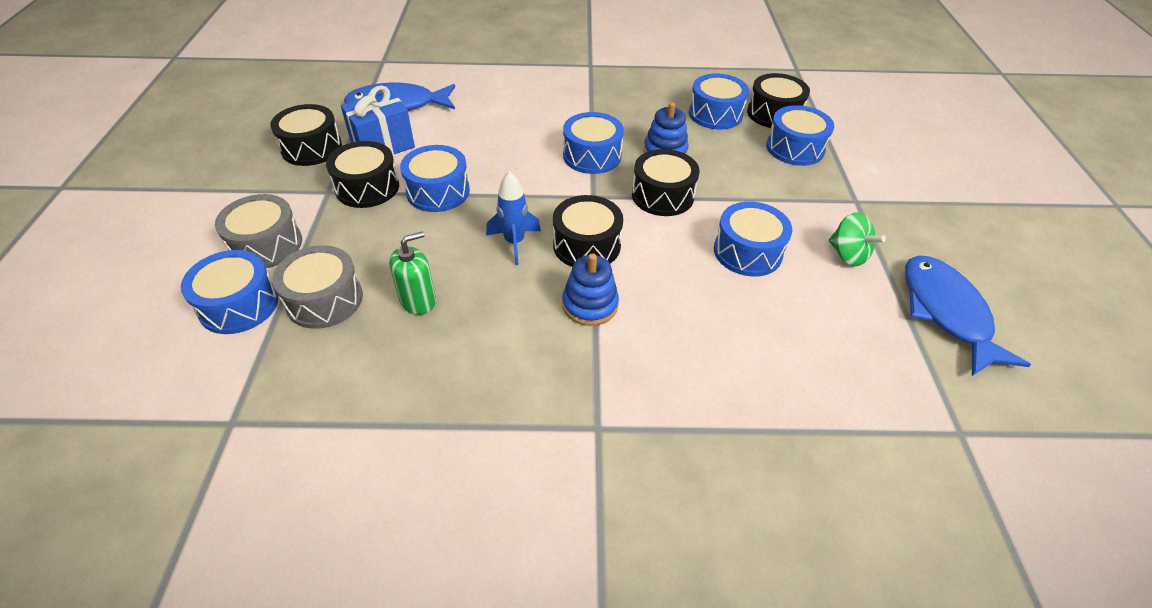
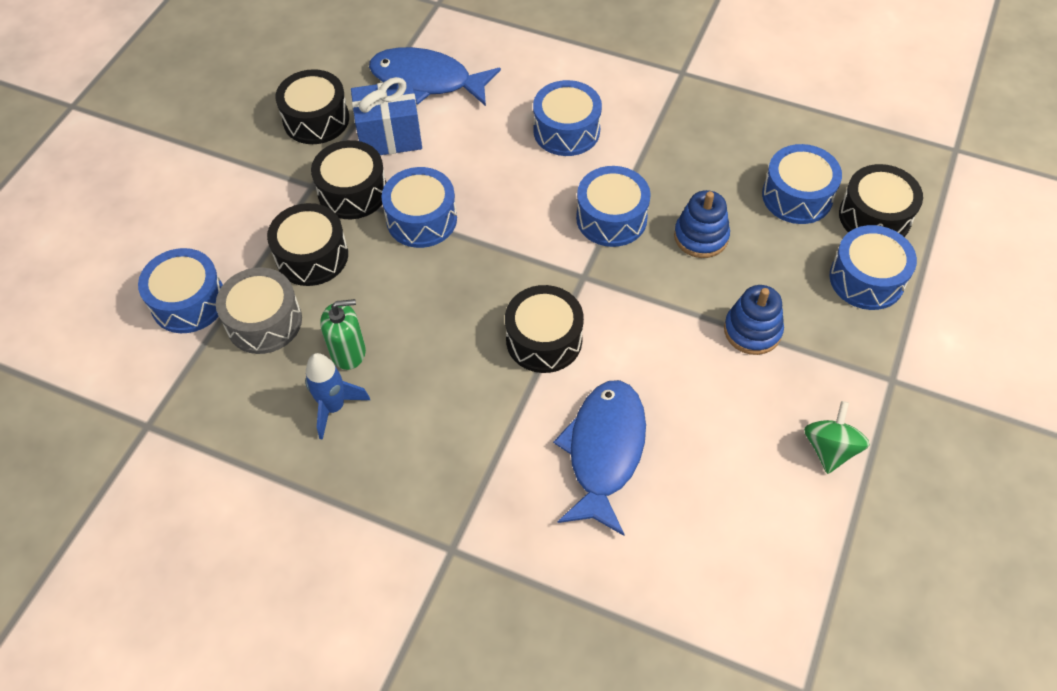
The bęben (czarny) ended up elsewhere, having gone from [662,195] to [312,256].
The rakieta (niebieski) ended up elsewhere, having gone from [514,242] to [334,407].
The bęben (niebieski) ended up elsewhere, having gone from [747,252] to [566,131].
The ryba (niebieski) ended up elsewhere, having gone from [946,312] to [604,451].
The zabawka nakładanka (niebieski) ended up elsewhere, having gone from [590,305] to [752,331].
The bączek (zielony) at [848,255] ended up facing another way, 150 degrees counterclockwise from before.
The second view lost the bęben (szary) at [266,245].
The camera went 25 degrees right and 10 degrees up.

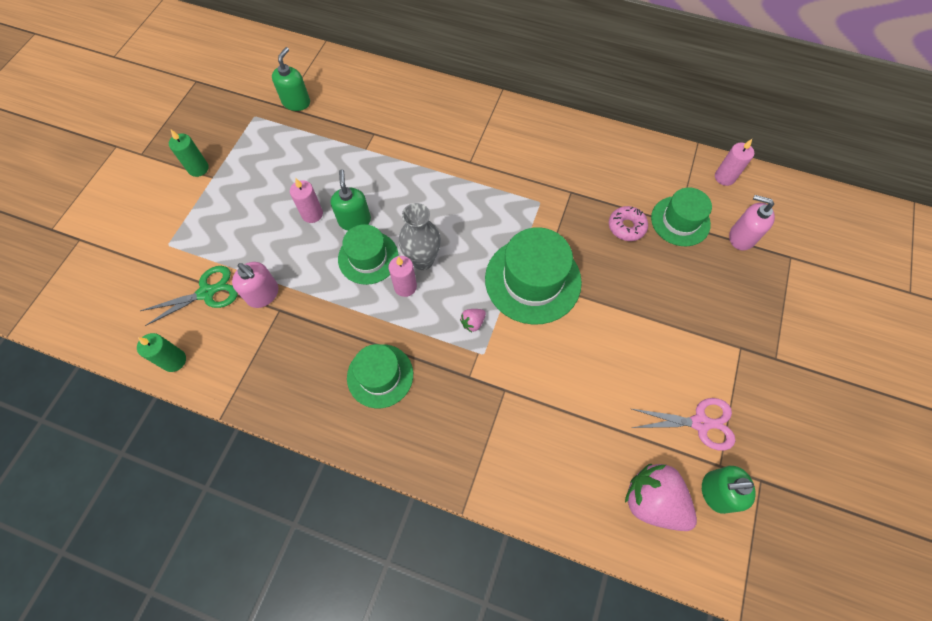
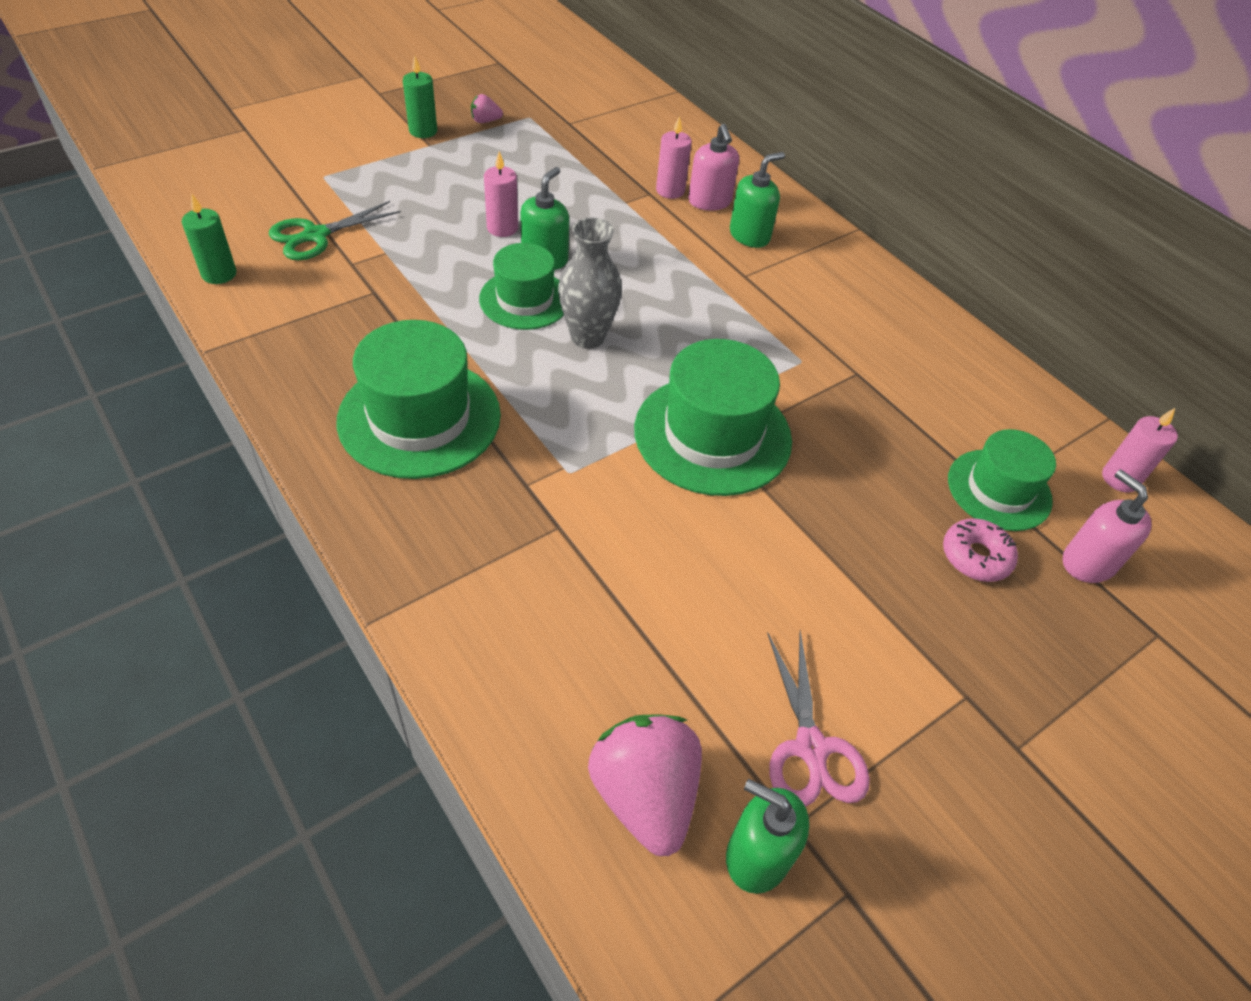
The nożyczki (zielony) at [206,293] ended up facing another way, 135 degrees clockwise from before.
The size of the kapelusz (zielony) at [380,375] changed by a factor of 1.56.
The truskawka (różowy) ended up elsewhere, having gone from [473,323] to [485,121].
The świeca (różowy) ended up elsewhere, having gone from [405,286] to [670,191].
The dozownik mydła (różowy) ended up elsewhere, having gone from [263,294] to [709,201].
The dozownik mydła (zielony) ended up elsewhere, having gone from [296,102] to [749,235].
The nożyczki (różowy) at [700,423] ended up facing another way, 45 degrees clockwise from before.
The donut (różowy) ended up elsewhere, having gone from [626,227] to [975,556].
The camera went 30 degrees right and 15 degrees down.

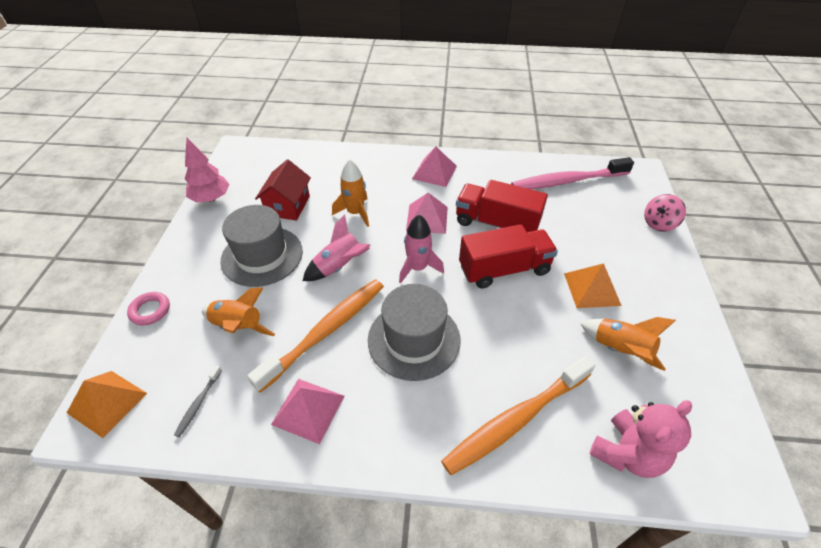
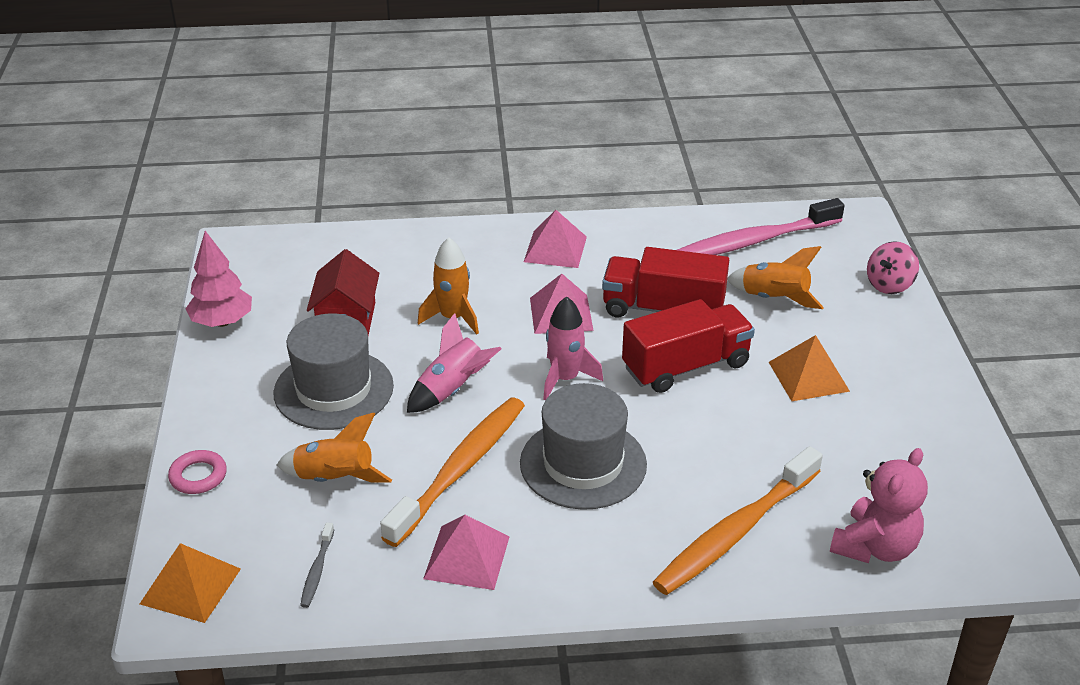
The rakieta (pomarańczowy) ended up elsewhere, having gone from [620,350] to [774,299].
The camera went 10 degrees left and 10 degrees down.

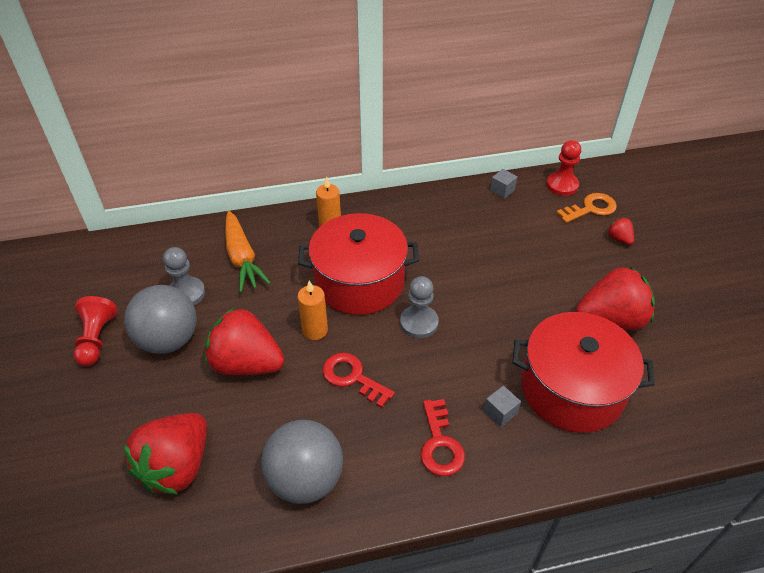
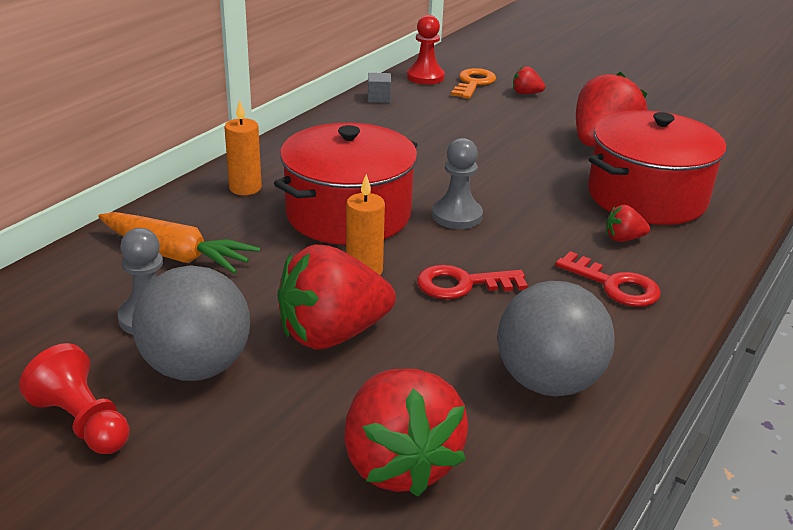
Where the sześcian (szary) stood at [500,412], the truskawka (czerwony) came to stand at [623,239].
The camera went 45 degrees left and 15 degrees down.

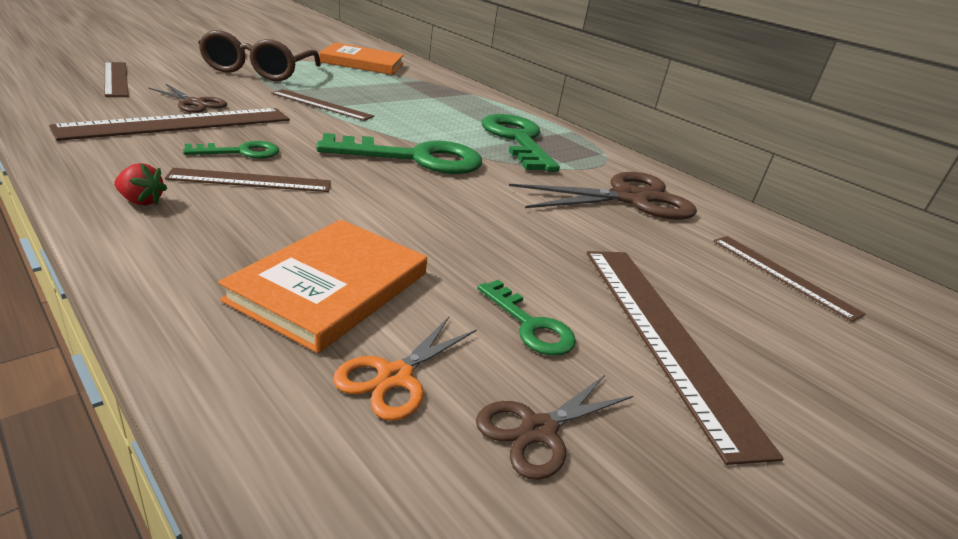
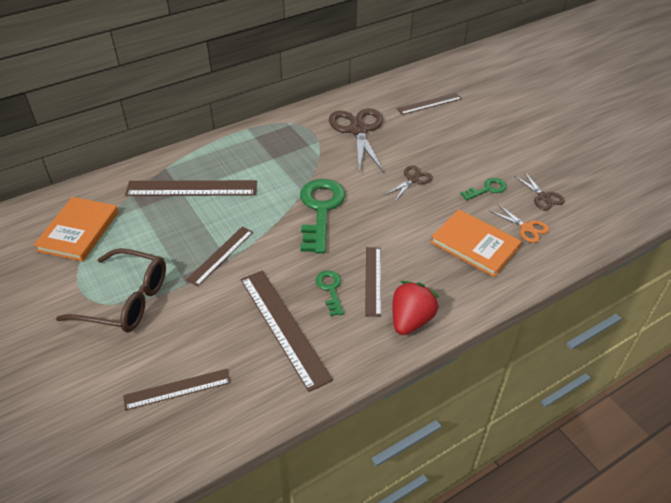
The linijka (brązowy) ended up elsewhere, having gone from [663,335] to [192,188].
The nożyczki (brązowy) ended up elsewhere, having gone from [194,103] to [413,179].
The size of the truskawka (czerwony) at [141,201] changed by a factor of 2.01.
The second view lost the klucz (zielony) at [517,140].
The camera went 75 degrees left and 15 degrees up.

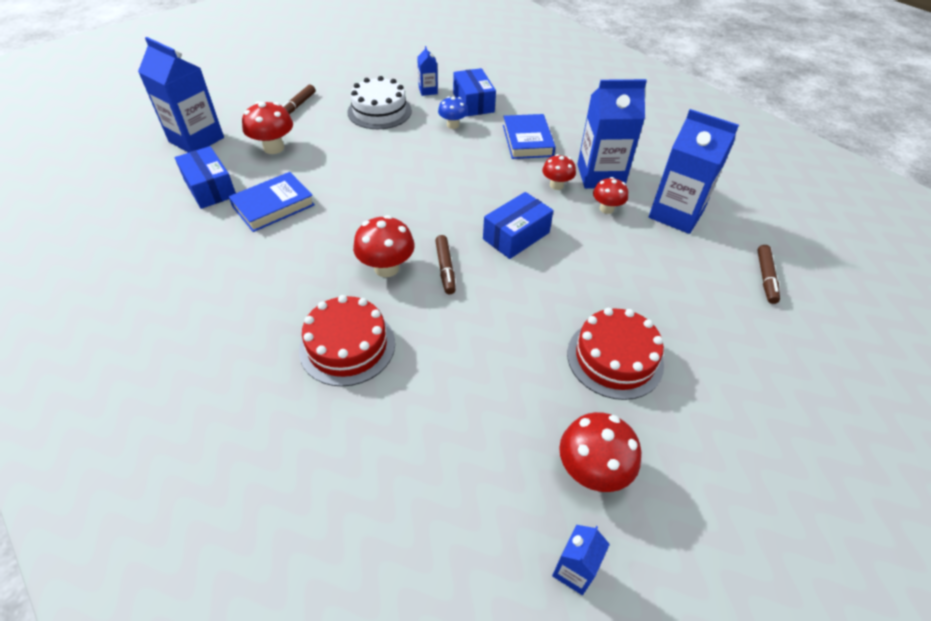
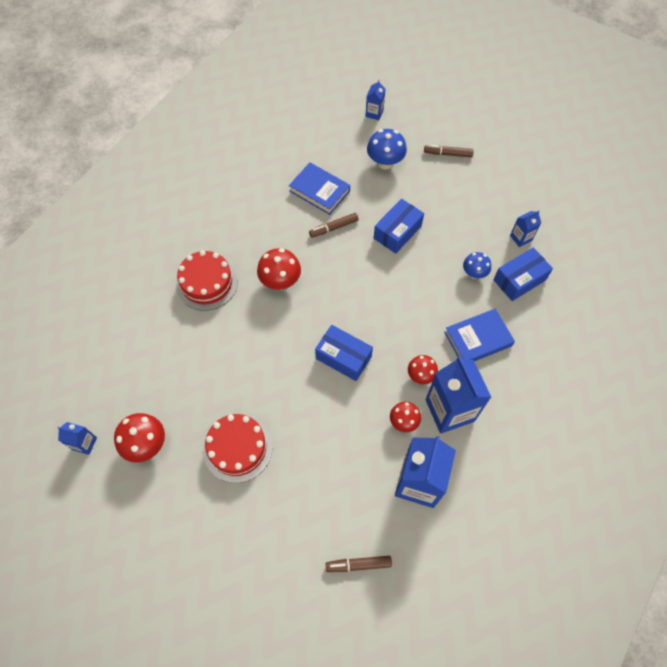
The flamaster (brązowy) ended up elsewhere, having gone from [445,268] to [333,228].
The size of the karton mleka (niebieski) at [196,139] changed by a factor of 0.48.
What was the grzyb (czerwony) at [274,148] turned into the grzyb (niebieski) at [385,163].
The pudełko (niebieski) ended up elsewhere, having gone from [210,188] to [397,232].
The second view lost the tort (biały) at [379,111].
The camera went 75 degrees right and 15 degrees up.

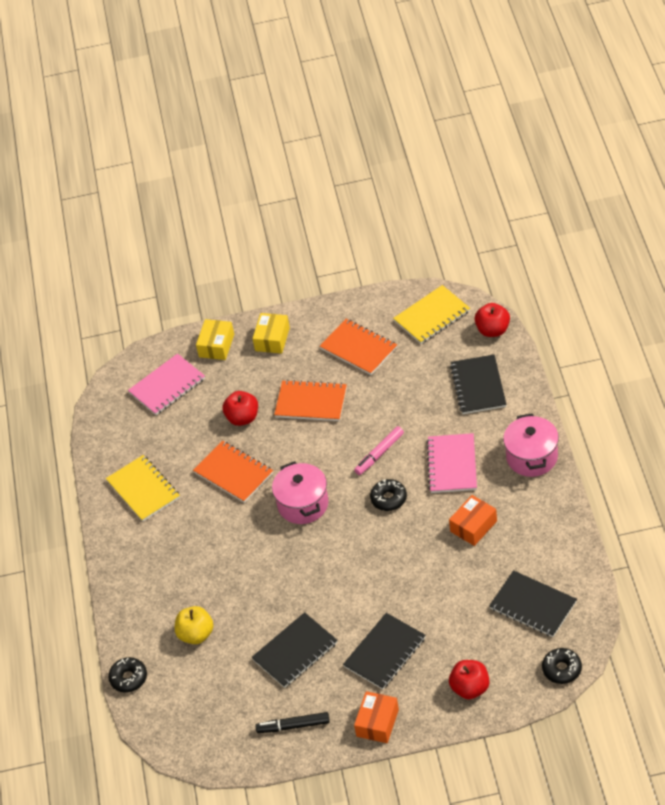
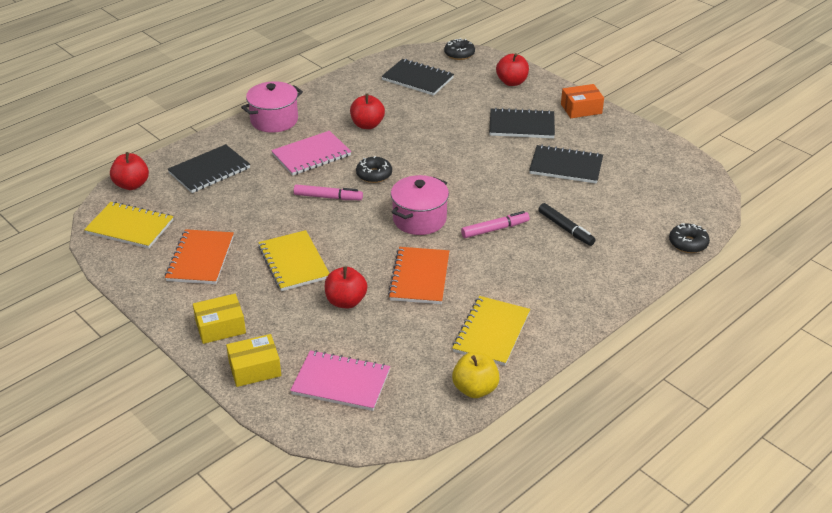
What was the zeszyt (pomarańczowy) at [311,402] turned into the zeszyt (żółty) at [294,262].
Where the pudełko (pomarańczowy) stood at [473,526], the jabłko (czerwony) came to stand at [367,125].
The zeszyt (czarny) at [533,605] ended up facing another way, 60 degrees counterclockwise from before.
The jabłko (żółty) ended up elsewhere, having gone from [196,634] to [475,389].
The second view gained the flamaster (różowy) at [494,229].
The flamaster (czarny) ended up elsewhere, having gone from [294,726] to [565,228].
The camera went 130 degrees left and 10 degrees down.

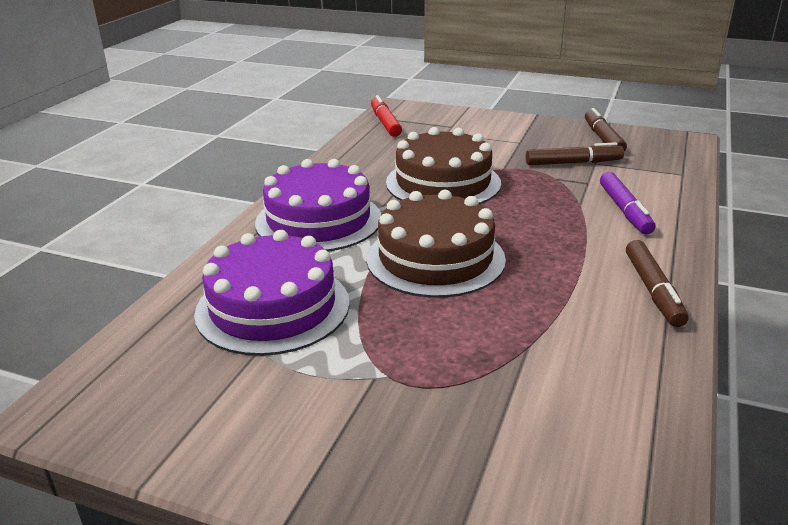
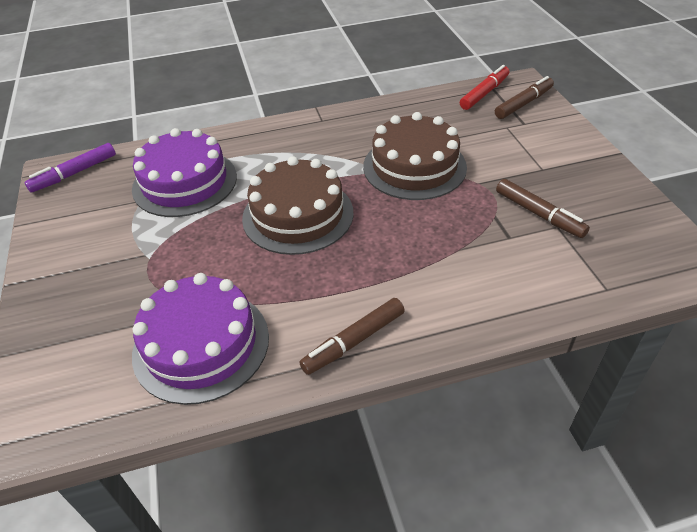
The flamaster (fioletowy) ended up elsewhere, having gone from [624,210] to [74,173].
The tort (fioletowy) ended up elsewhere, having gone from [318,220] to [201,344].
The flamaster (brązowy) ended up elsewhere, having gone from [603,138] to [523,104].
The camera went 55 degrees right and 15 degrees up.

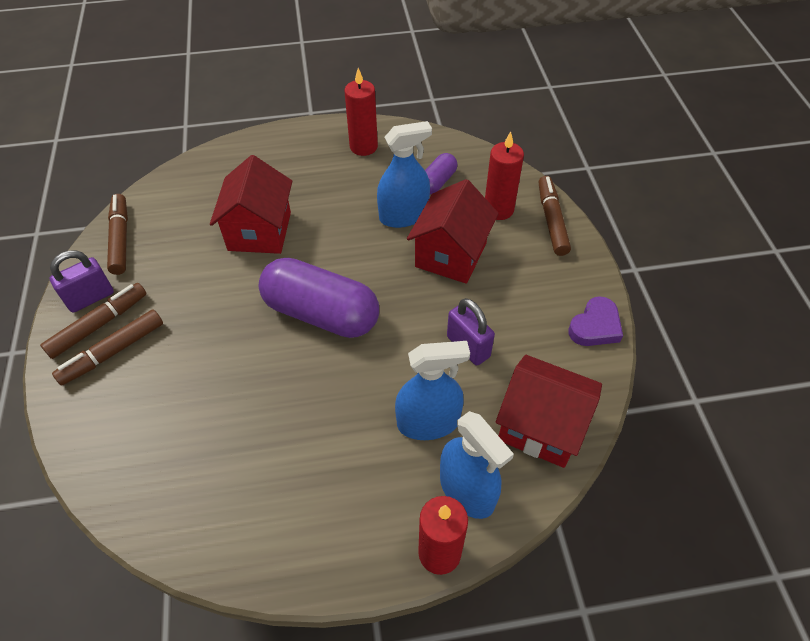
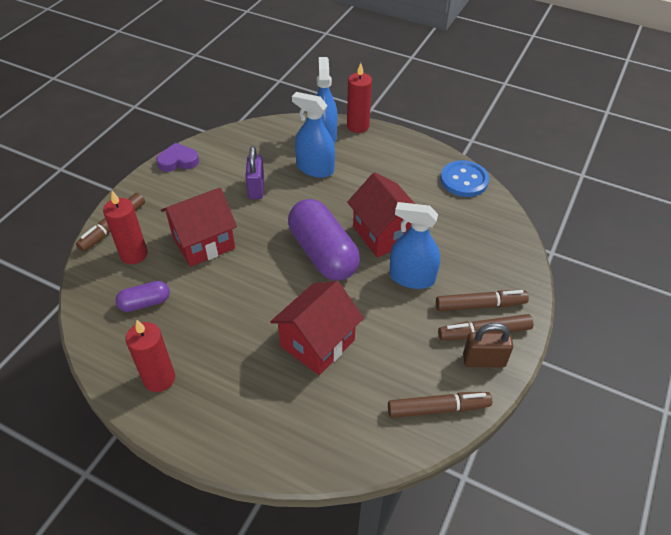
The domek (czerwony) ended up elsewhere, having gone from [541,426] to [384,234].
The flamaster (brązowy) at [120,239] ended up facing another way, 120 degrees counterclockwise from before.
The spryskiwacz (niebieski) ended up elsewhere, having gone from [403,216] to [412,278].
The second view gained the guzik (niebieski) at [464,180].
What was the kłódka (fioletowy) at [90,298] turned into the kłódka (brązowy) at [483,360].
The camera went 145 degrees left and 5 degrees down.

